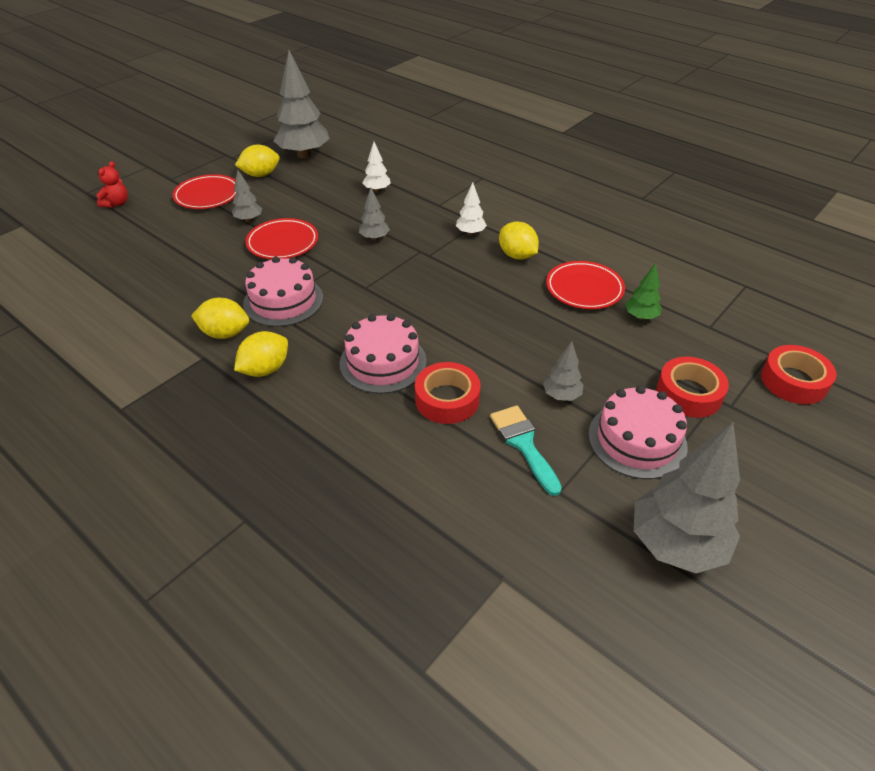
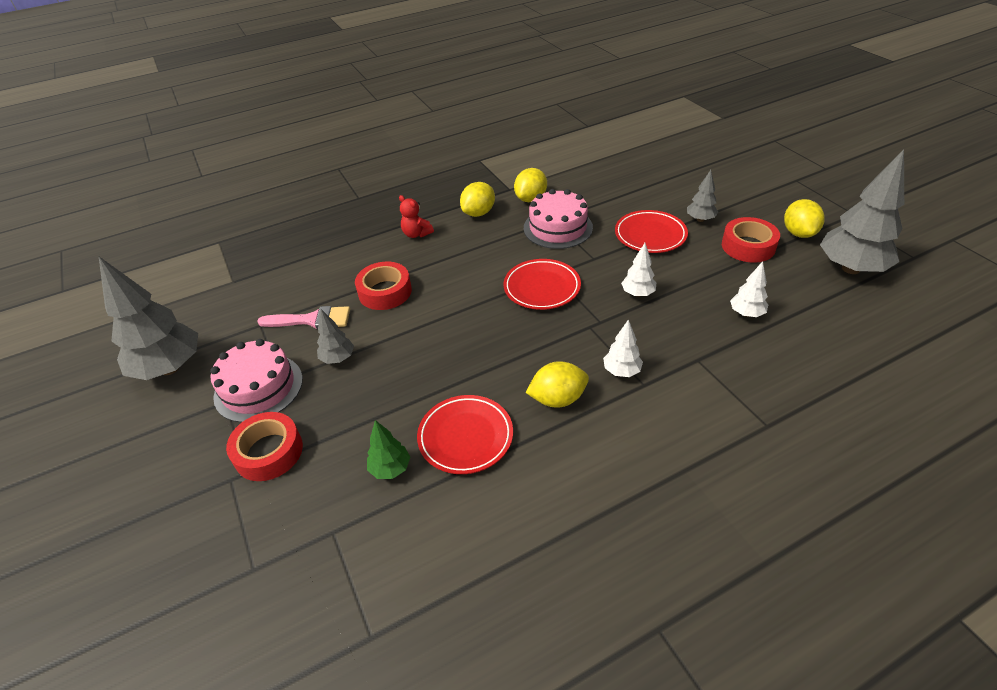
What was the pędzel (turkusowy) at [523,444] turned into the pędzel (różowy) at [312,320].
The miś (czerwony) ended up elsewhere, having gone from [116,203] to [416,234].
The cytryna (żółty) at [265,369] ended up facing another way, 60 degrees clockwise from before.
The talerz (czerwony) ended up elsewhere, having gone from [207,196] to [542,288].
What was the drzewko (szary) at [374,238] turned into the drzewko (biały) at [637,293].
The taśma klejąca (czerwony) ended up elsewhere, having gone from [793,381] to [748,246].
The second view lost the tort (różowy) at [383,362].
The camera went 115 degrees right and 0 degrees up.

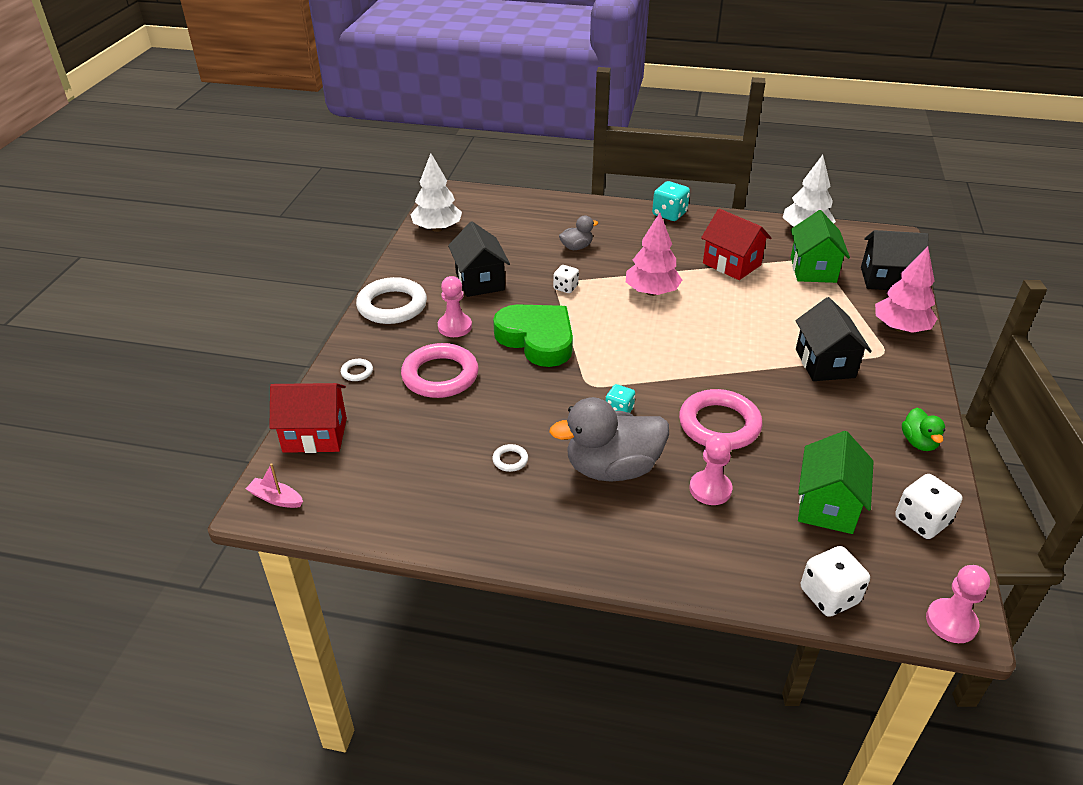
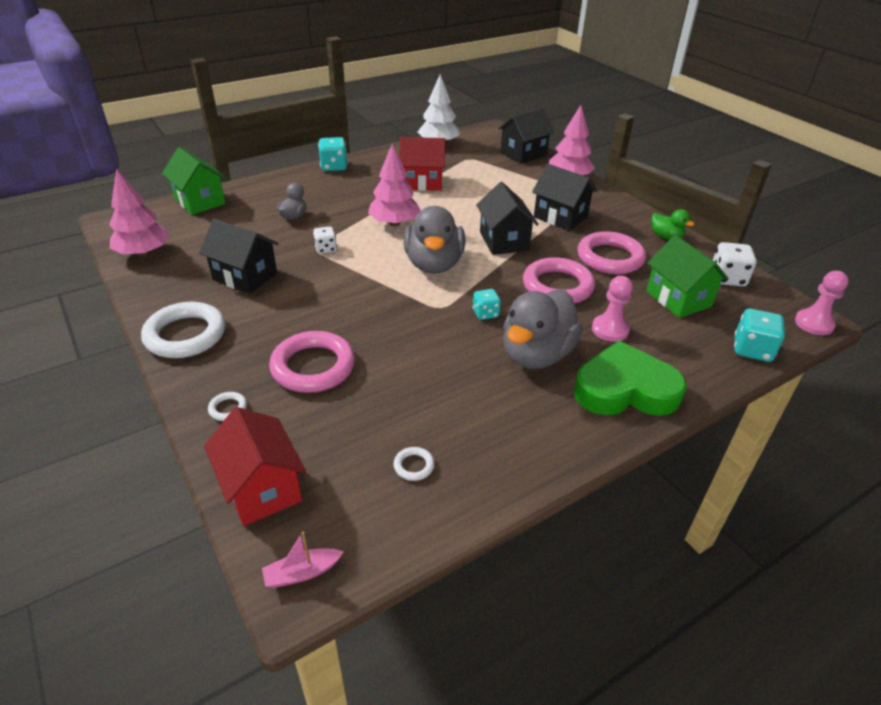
What was the drzewko (biały) at [437,228] turned into the drzewko (różowy) at [144,253].
The domek (zielony) ended up elsewhere, having gone from [813,269] to [200,201].
The domek (czerwony) at [315,435] ended up facing another way, 75 degrees counterclockwise from before.
The pierścień (biały) ended up elsewhere, having gone from [510,460] to [414,466].
The second view gained the kaczka (szary) at [434,264].
The second view gained the domek (czarny) at [504,241].
The serce (zielony) ended up elsewhere, having gone from [537,339] to [625,389].
The second view gained the pierścień (różowy) at [610,258].
What was the kostka do gry (biały) at [829,596] turned into the kostka do gry (turkusowy) at [752,350].
The second view lost the pionek (różowy) at [454,327].
The camera went 45 degrees left and 0 degrees up.

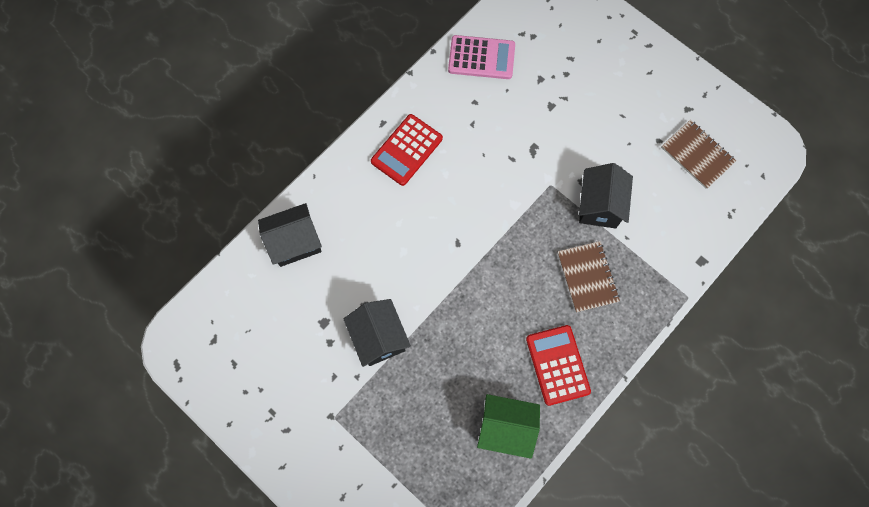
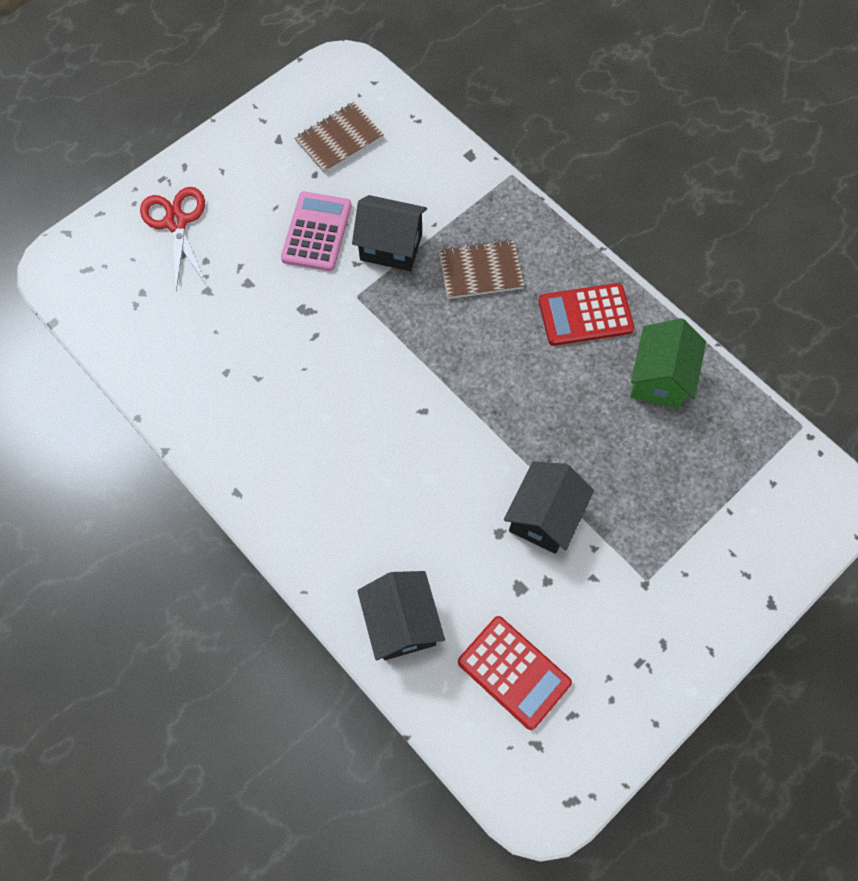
The second view gained the nożyczki (czerwony) at [176,222].
The kalkulator (różowy) ended up elsewhere, having gone from [481,58] to [317,232].
The kalkulator (czerwony) ended up elsewhere, having gone from [406,150] to [513,672].
The domek (czarny) at [379,338] ended up facing another way, 45 degrees counterclockwise from before.
The camera went 85 degrees left and 5 degrees down.

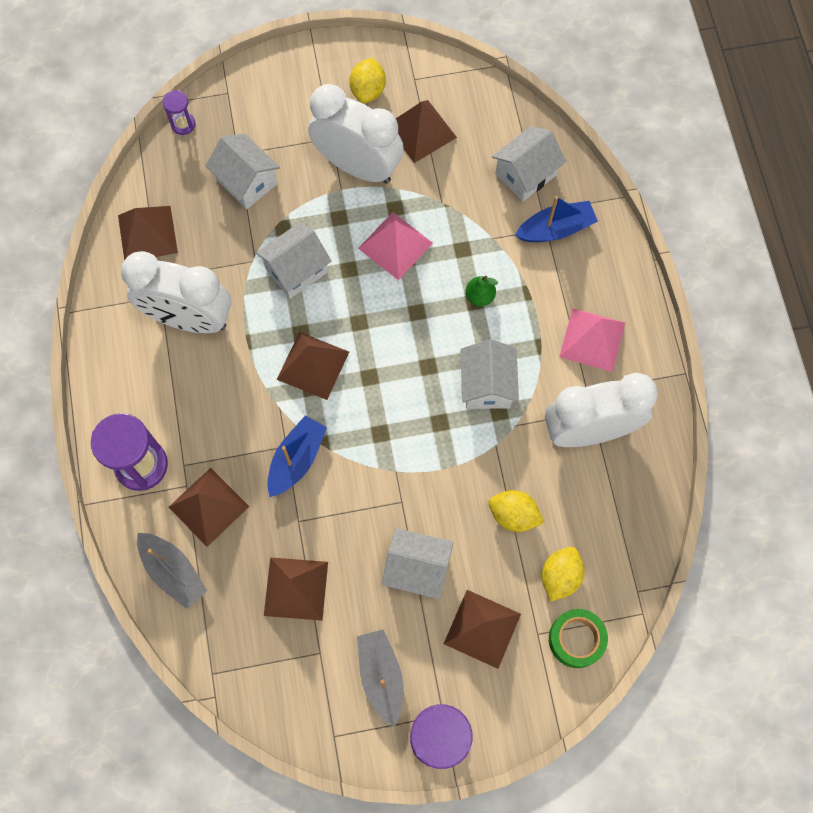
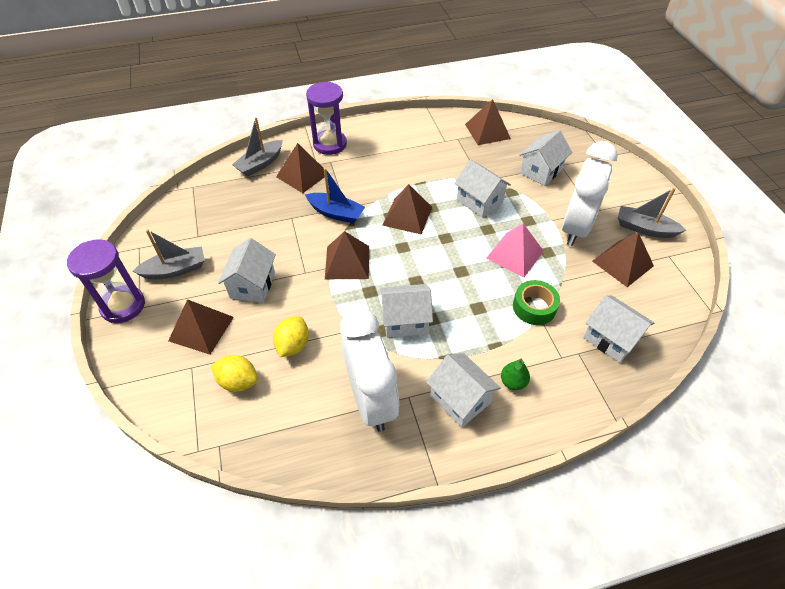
The piramida (brązowy) ended up elsewhere, having gone from [296,588] to [347,262].
Where the piramida (różowy) stood at [592,339], the domek (biały) came to stand at [460,399].
The gruszka (zielony) ended up elsewhere, having gone from [479,296] to [513,382].
The taśma klejąca (zielony) ended up elsewhere, having gone from [576,639] to [534,307].
Where the cytryna (żółty) stood at [368,90], the łódka (szary) came to stand at [644,228].
The second view lost the budzik (biały) at [189,318].
The second view lost the klepsydra (fioletowy) at [183,124].
The second view lost the łódka (niebieski) at [555,229].
The camera went 85 degrees right and 20 degrees down.

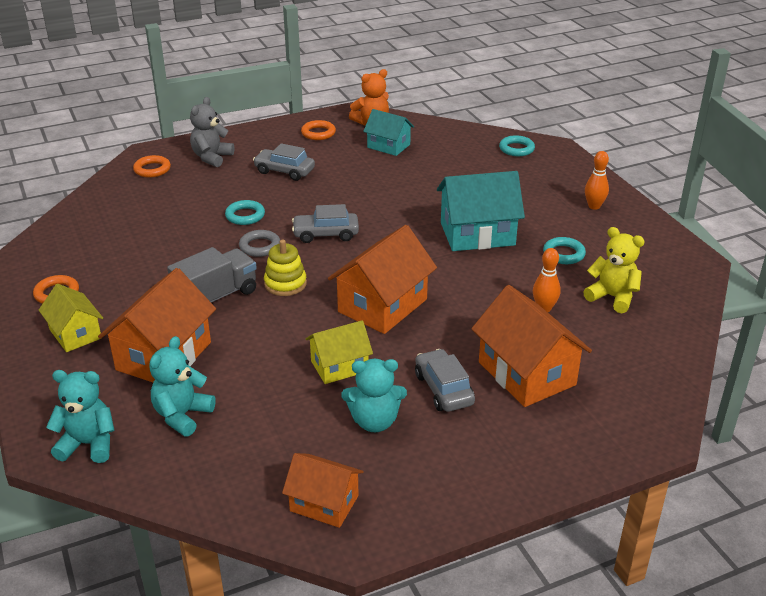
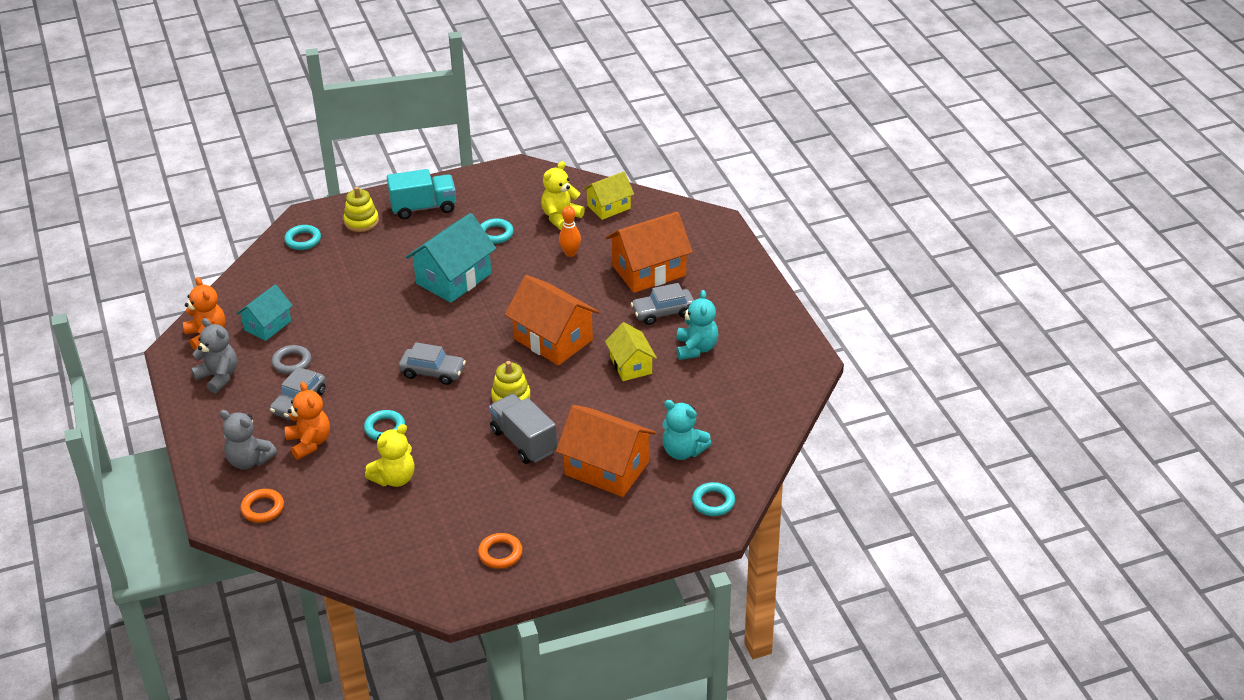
Where the pierścień (pomarańczowy) stood at [318,133], the miś (szary) came to stand at [218,377].
The pierścień (szary) ended up elsewhere, having gone from [260,246] to [292,362].
The second view gained the miś (pomarańczowy) at [309,442].
The second view gained the zabawka nakładanka (żółty) at [361,221].
The second view gained the miś (żółty) at [394,478].
Where the kręgiel (pomarańczowy) stood at [594,206], the ciężarówka (turkusowy) came to stand at [423,207].
The samochód (szary) at [326,234] ended up facing another way, 75 degrees counterclockwise from before.
The domek (turkusowy) at [477,234] ended up facing another way, 45 degrees clockwise from before.
The domek (żółty) ended up elsewhere, having gone from [75,334] to [609,207].
Where the miś (turkusowy) stood at [88,444], the pierścień (turkusowy) came to stand at [713,502].
The second view lost the domek (pomarańczowy) at [324,503].
The camera went 85 degrees left and 5 degrees up.

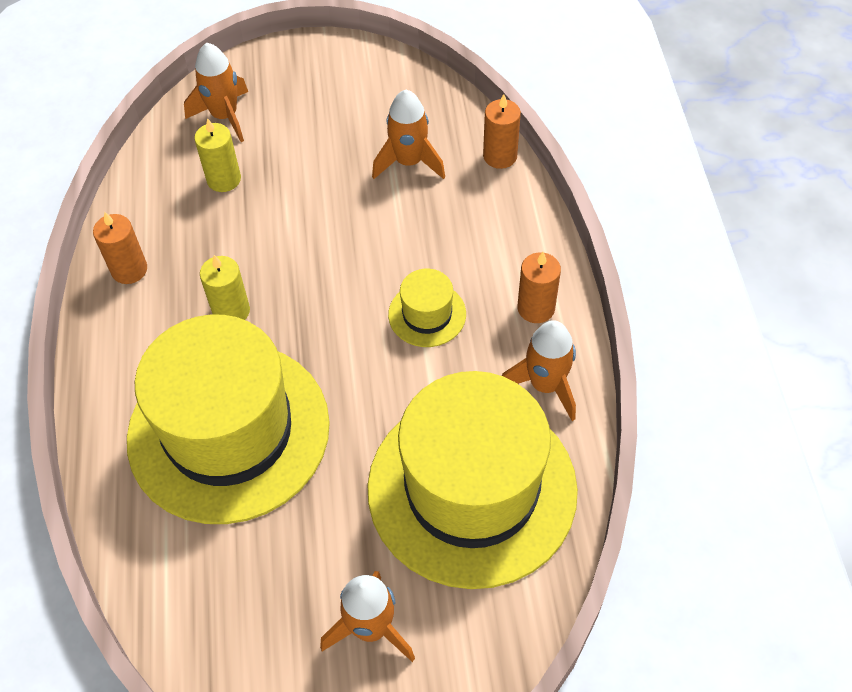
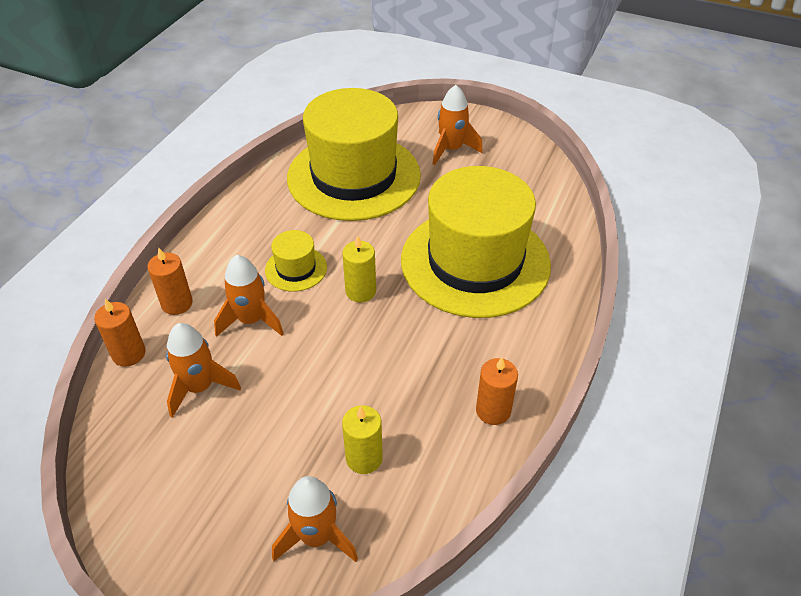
The świeca (pomarańczowy) ended up elsewhere, having gone from [536,308] to [177,303].
The rakieta (pomarańczowy) ended up elsewhere, having gone from [545,385] to [251,320].
The świeca (żółty) ended up elsewhere, having gone from [231,311] to [360,291].
The camera went 150 degrees left and 10 degrees down.

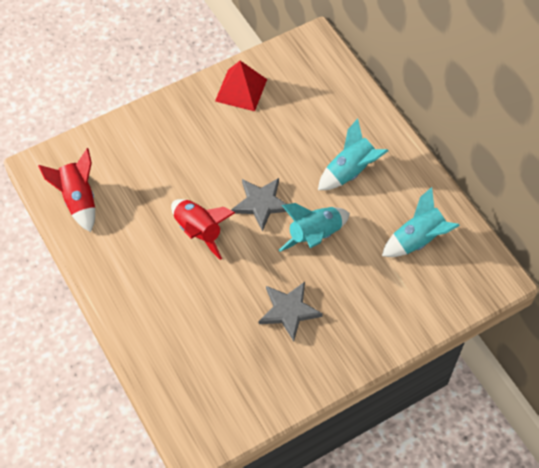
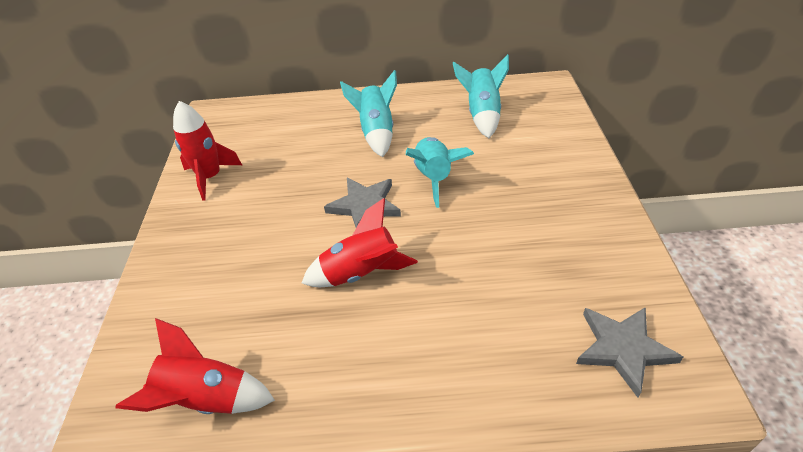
Where the piramida (czerwony) stood at [241,90], the rakieta (czerwony) came to stand at [210,177].
The gwiazda (szary) ended up elsewhere, having gone from [289,311] to [623,349].
The camera went 60 degrees left and 15 degrees down.

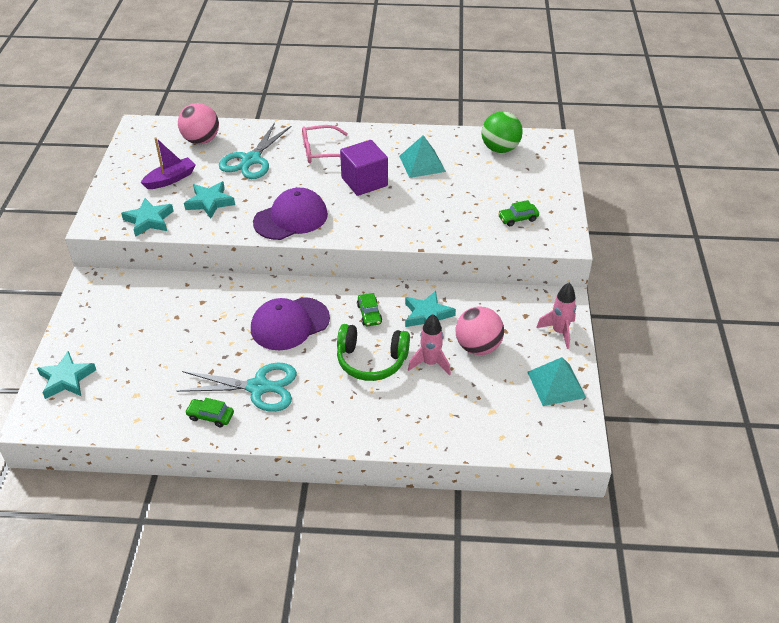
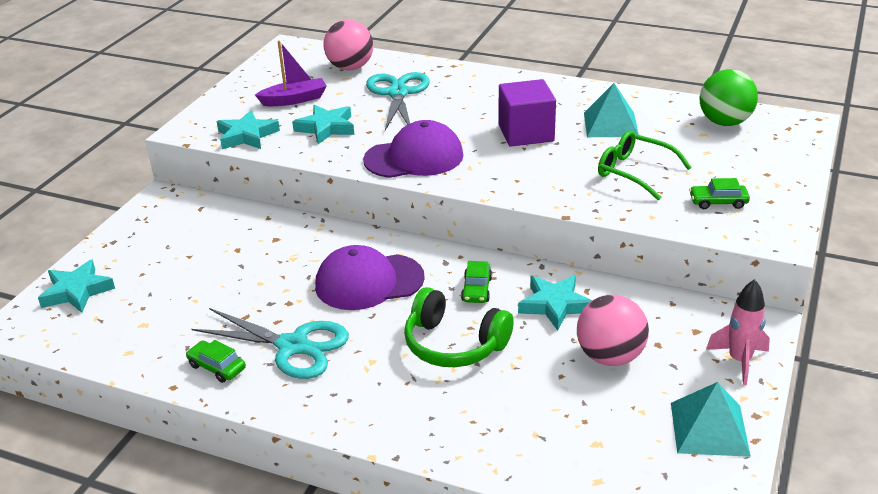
The nożyczki (turkusowy) at [251,160] ended up facing another way, 135 degrees clockwise from before.
The second view gained the okulary (zielony) at [635,172].
The second view lost the okulary (różowy) at [321,151].
The second view lost the rakieta (różowy) at [430,363].
The camera went 20 degrees right and 10 degrees down.

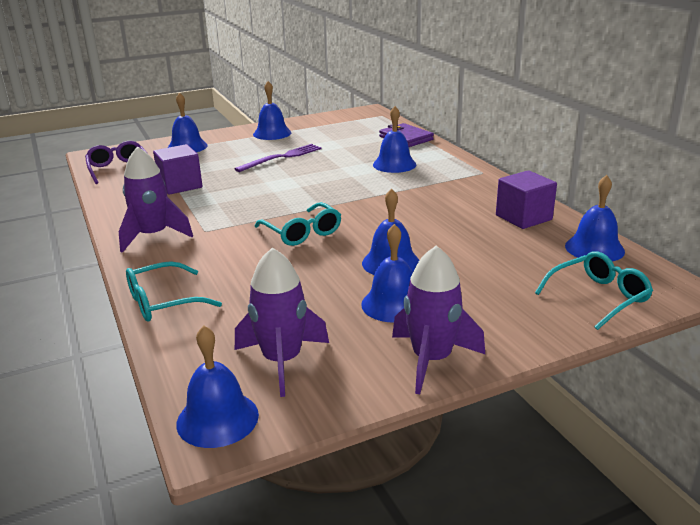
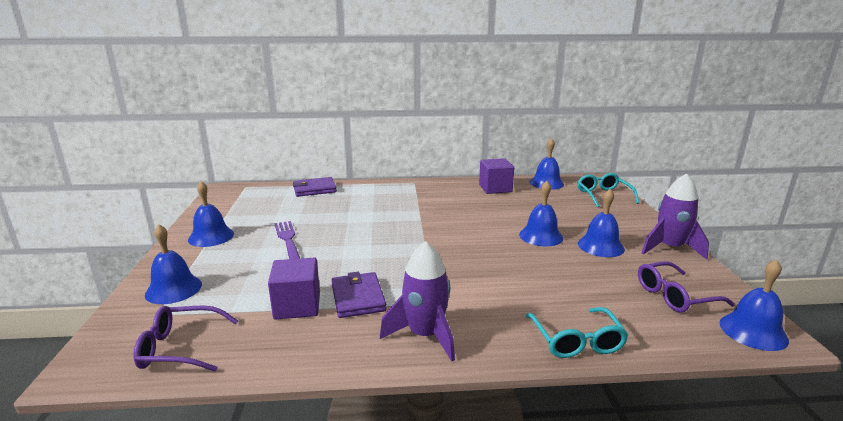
The second view gained the portfel (fioletowy) at [358,298].
Where the rakieta (fioletowy) stood at [282,361], the okulary (fioletowy) came to stand at [675,296].
The second view lost the okulary (turkusowy) at [302,233].
The second view lost the dzwonek (niebieski) at [394,164].
The camera went 70 degrees left and 5 degrees down.

